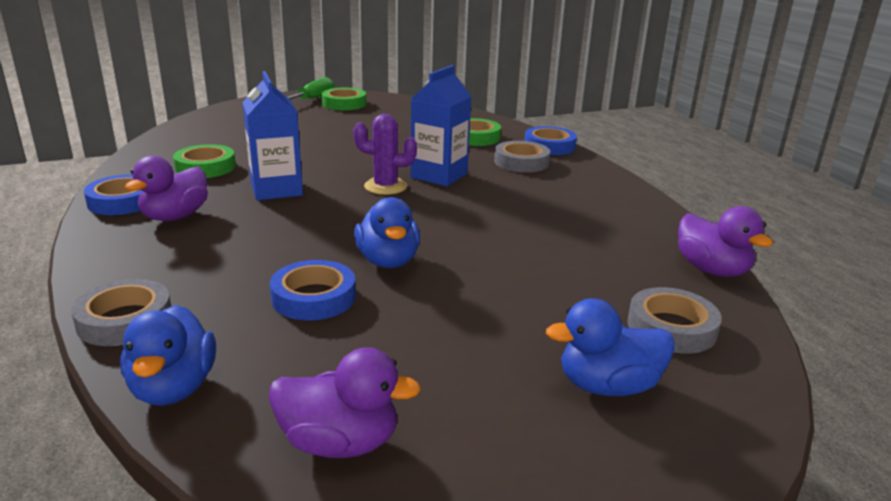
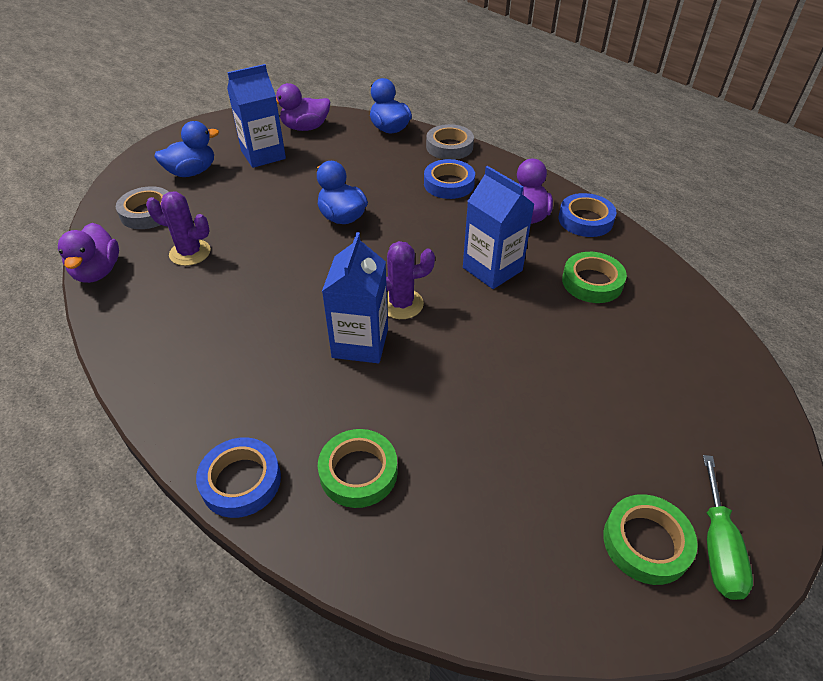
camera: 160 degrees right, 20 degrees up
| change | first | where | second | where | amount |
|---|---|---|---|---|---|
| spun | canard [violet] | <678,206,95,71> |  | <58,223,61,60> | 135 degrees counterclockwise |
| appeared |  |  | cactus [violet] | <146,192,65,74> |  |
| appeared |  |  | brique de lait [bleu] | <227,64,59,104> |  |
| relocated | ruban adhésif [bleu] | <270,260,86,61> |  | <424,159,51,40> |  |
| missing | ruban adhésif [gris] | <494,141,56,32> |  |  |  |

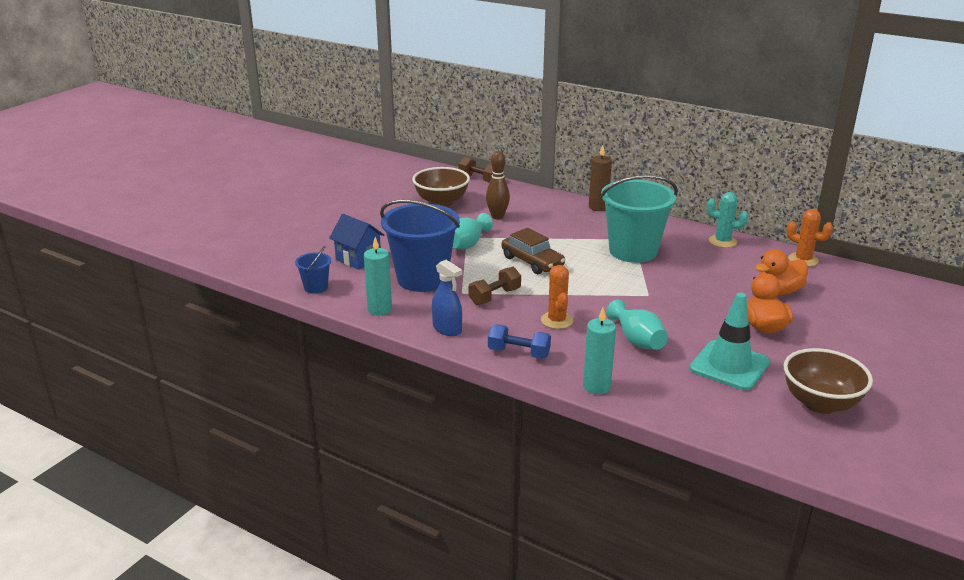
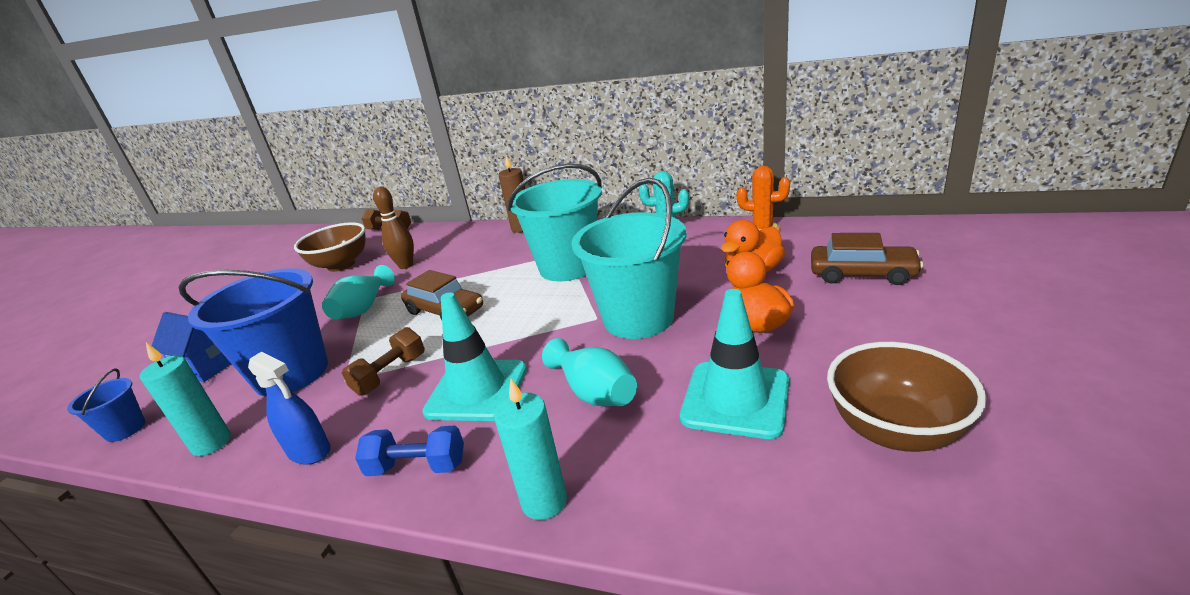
camera: 10 degrees left, 0 degrees up
| change | first | where | second | where | amount |
|---|---|---|---|---|---|
| exchanged | cactus [orange] | <541,265,32,64> | cône de chantier [turquoise] | <422,292,105,129> |  |
| appeared |  |  | seau [turquoise] | <571,178,116,161> |  |
| appeared |  |  | voiture [marron] | <811,233,112,52> |  |

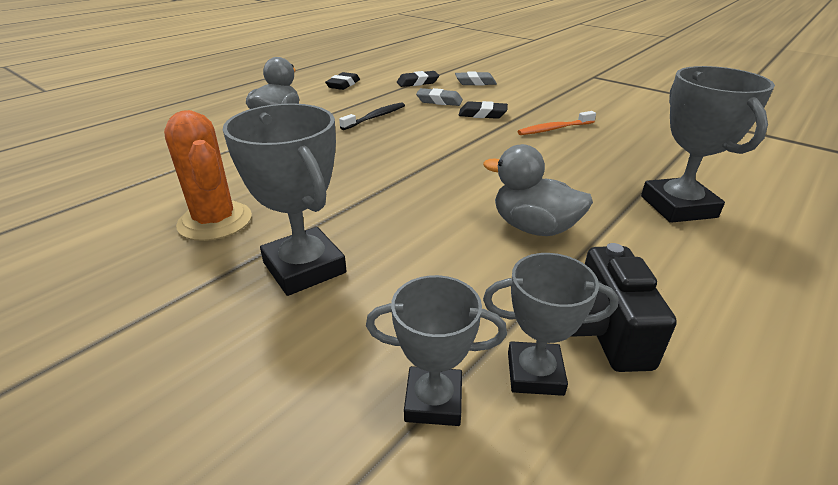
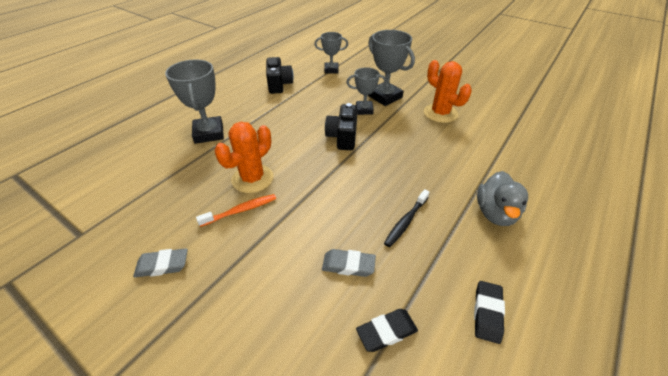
camera: 175 degrees right, 10 degrees up
| change | first | where | second | where | amount |
|---|---|---|---|---|---|
| relocated | gomme [gris] | <455,71,42,15> |  | <133,249,55,28> |  |
| appeared |  |  | cactus [orange] | <215,122,58,71> |  |
| appeared |  |  | appareil photo [noir] | <325,103,33,47> |  |
| relocated | trophée [gris] | <483,253,136,143> |  | <346,67,40,48> |  |
| missing | gomme [noir] | <458,101,50,18> |  |  |  |
| missing | canard [gris] | <483,144,110,92> |  |  |  |

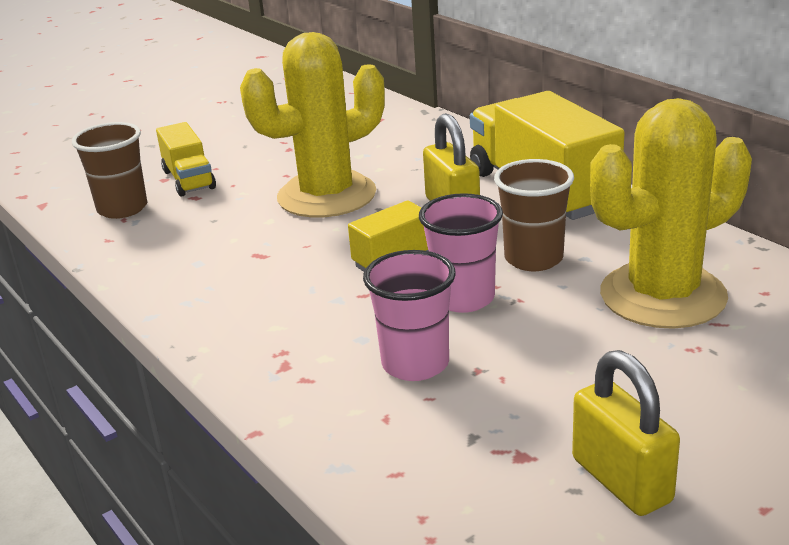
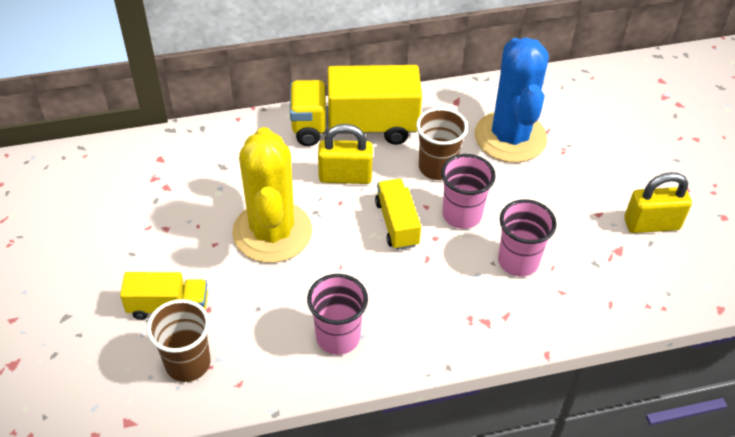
camera: 70 degrees left, 20 degrees up
| change | first | where | second | where | amount |
|---|---|---|---|---|---|
| appeared |  |  | gobelet [rose] | <307,274,61,81> |  |
| colour | cactus [jaune] | <590,98,162,231> | cactus [bleu] | <475,37,74,126> |  |

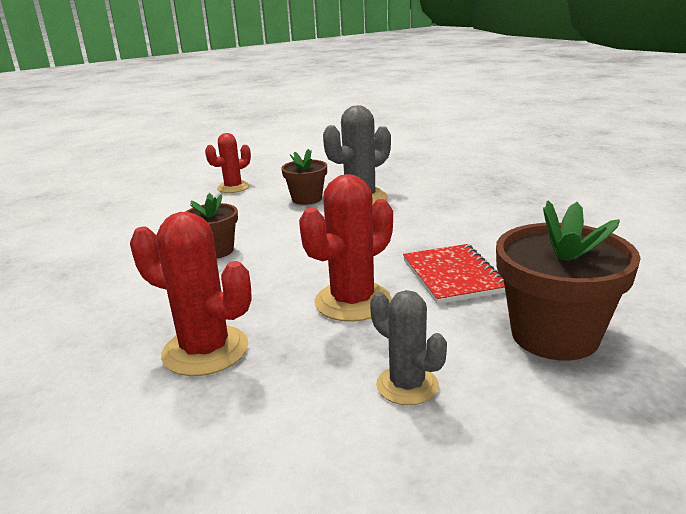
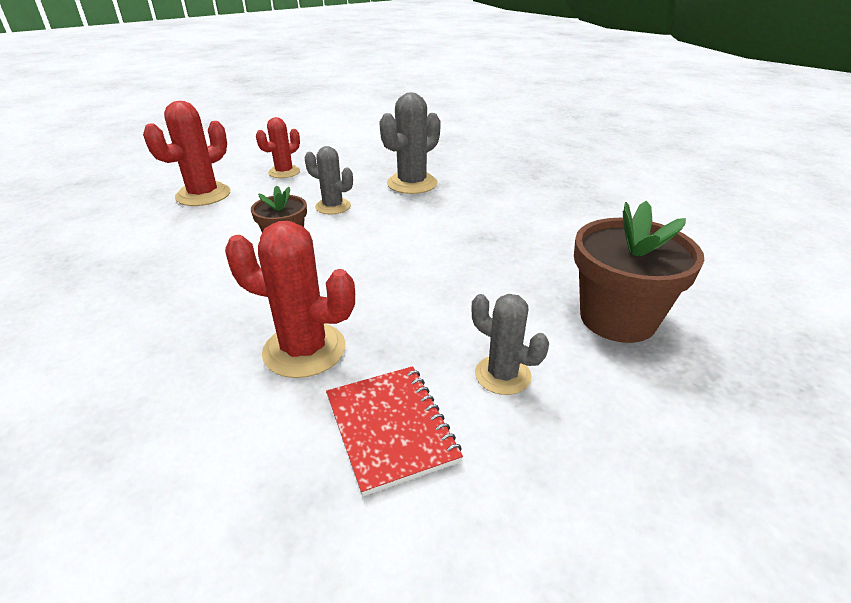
camera: 10 degrees left, 10 degrees up
| change | first | where | second | where | amount |
|---|---|---|---|---|---|
| relocated | cactus [rouge] | <299,174,94,148> |  | <143,101,87,105> |  |
| appeared |  |  | cactus [gris] | <305,146,48,68> |  |
| relocated | carnet [rouge] | <403,244,103,60> |  | <326,366,137,130> |  |
| missing | pot de fleurs [marron] | <281,149,46,56> |  |  |  |

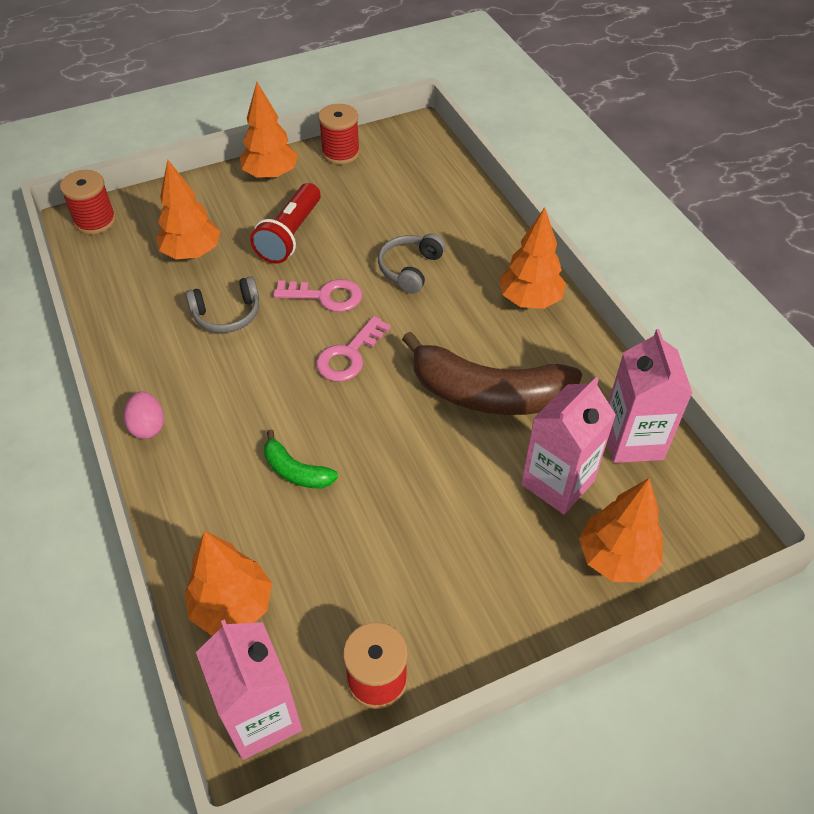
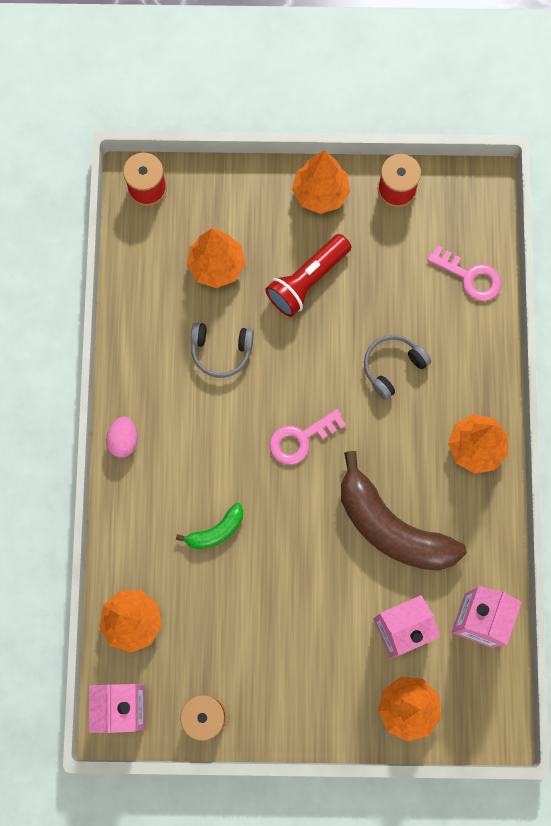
camera: 25 degrees right, 25 degrees up
| change | first | where | second | where | amount |
|---|---|---|---|---|---|
| spun | banane [vert] | <264,429,74,59> |  | <176,503,67,46> | 90 degrees counterclockwise |
| relocated | clé [rose] | <273,279,89,33> |  | <427,245,75,56> |  |

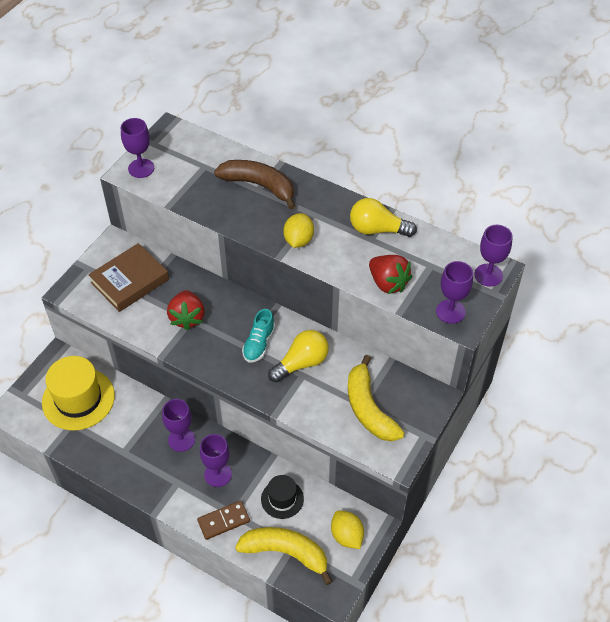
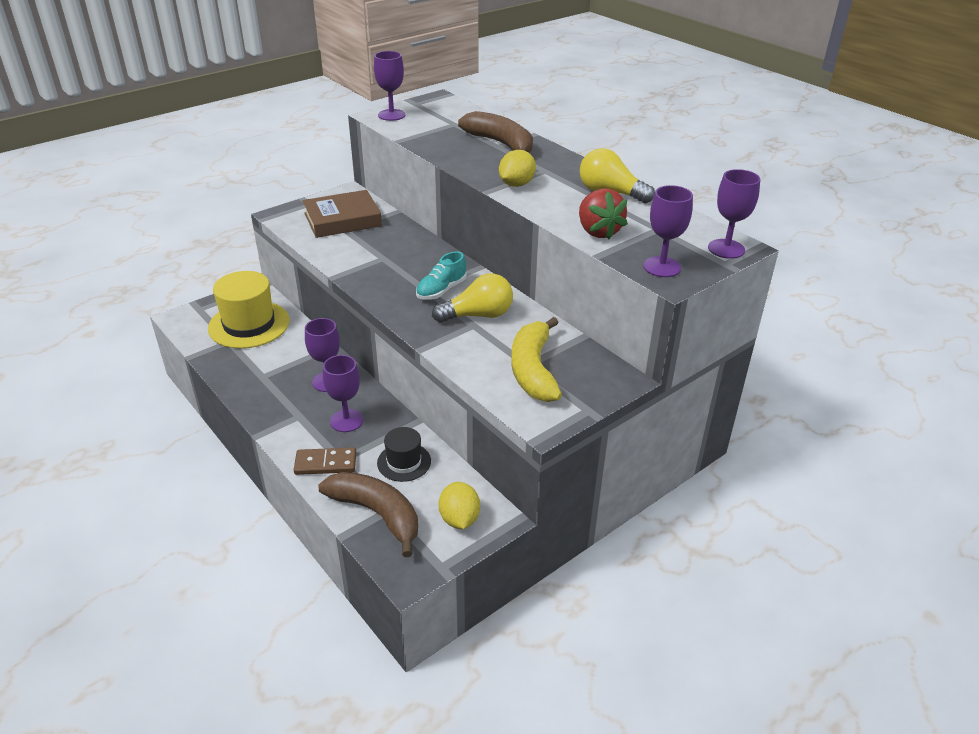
camera: 20 degrees right, 15 degrees down
| change | first | where | second | where | amount |
|---|---|---|---|---|---|
| colour | banane [jaune] | <235,527,98,58> | banane [marron] | <318,472,100,85> |  |
| missing | fraise [rouge] | <167,290,38,40> |  |  |  |

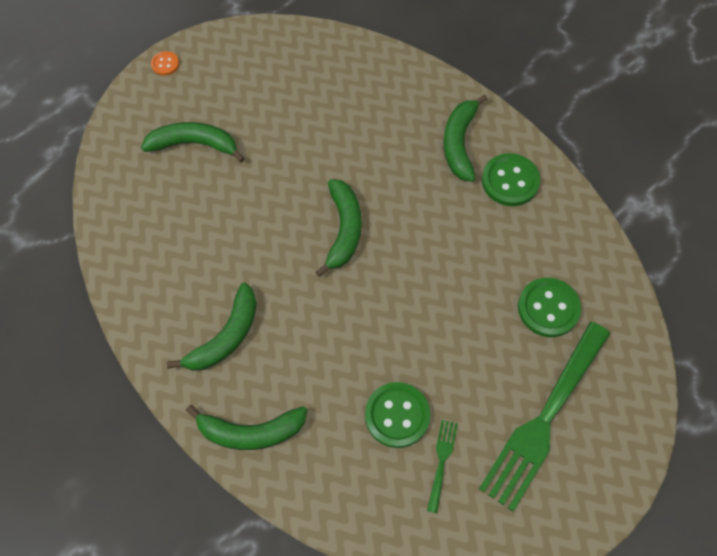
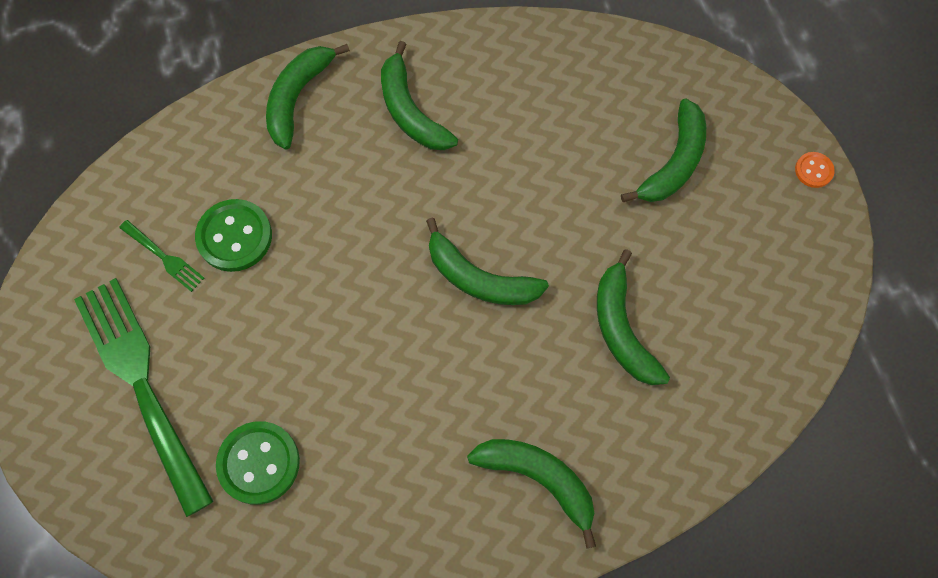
camera: 115 degrees right, 5 degrees up
| change | first | where | second | where | amount |
|---|---|---|---|---|---|
| appeared |  |  | banane [vert] | <597,249,73,136> |  |
| missing | bouton [vert] | <482,153,58,53> |  |  |  |

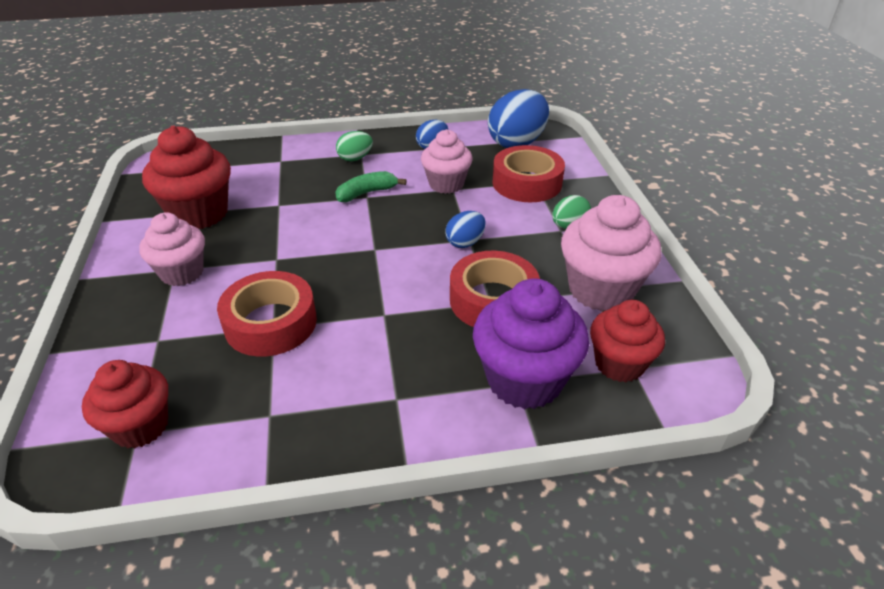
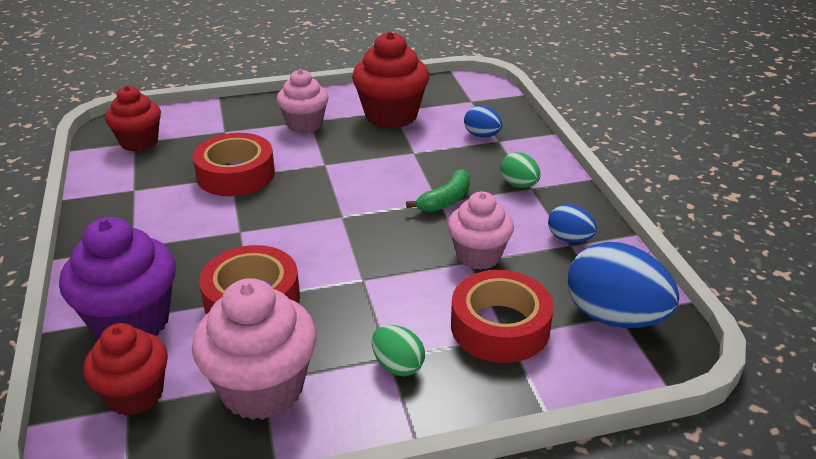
camera: 85 degrees right, 5 degrees down
| change | first | where | second | where | amount |
|---|---|---|---|---|---|
| spun | banane [vert] | <335,171,72,31> |  | <406,169,64,43> | 75 degrees clockwise |
| relocated | œuf [bleu] | <445,211,40,37> |  | <464,106,39,31> |  |

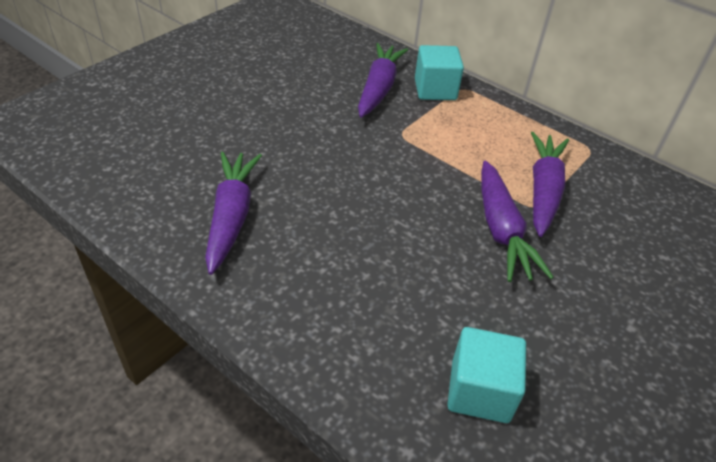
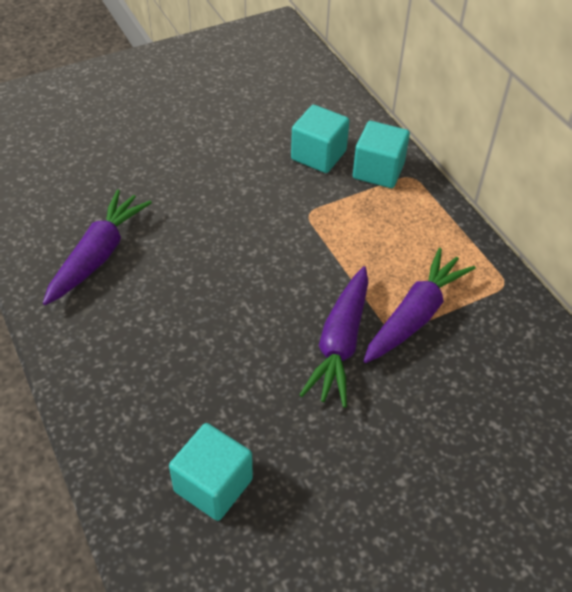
camera: 25 degrees right, 5 degrees up
| change | first | where | second | where | amount |
|---|---|---|---|---|---|
| exchanged | carotte [violet] | <358,43,50,75> | cube [turquoise] | <291,105,59,68> |  |

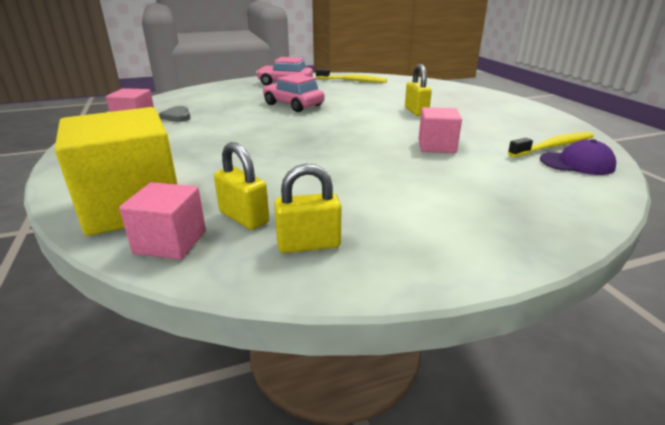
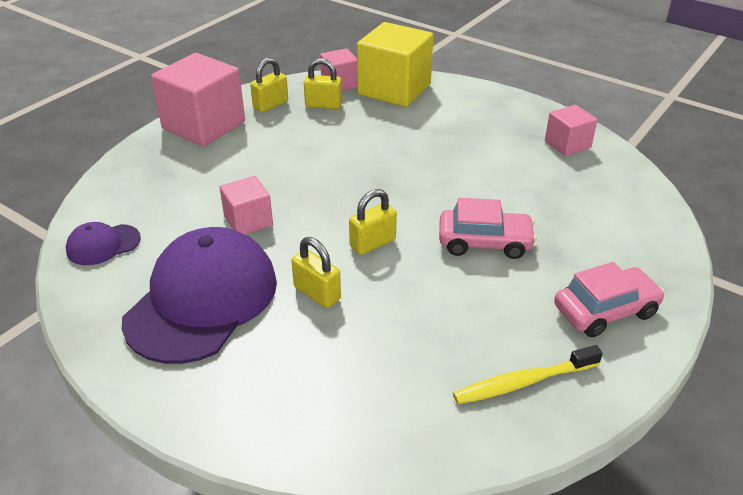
camera: 145 degrees right, 10 degrees up
| change | first | where | second | where | amount |
|---|---|---|---|---|---|
| appeared |  |  | casquette [violet] | <122,227,155,137> |  |
| appeared |  |  | cube [rose] | <151,53,94,93> |  |
| appeared |  |  | cadenas [jaune] | <349,189,48,66> |  |
| missing | cœur [gris] | <159,106,32,16> |  |  |  |
| missing | brosse à dents [jaune] | <508,132,86,25> |  |  |  |

